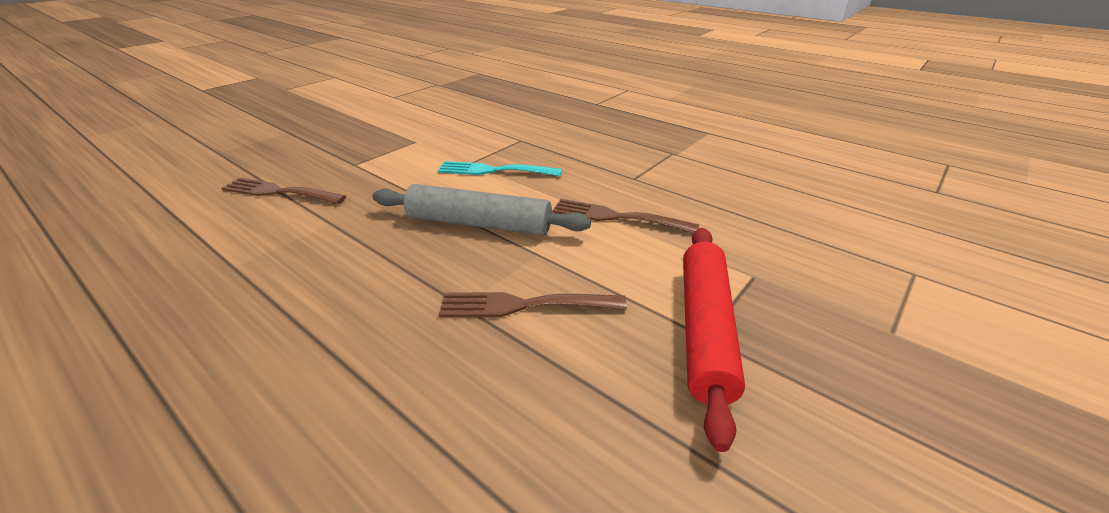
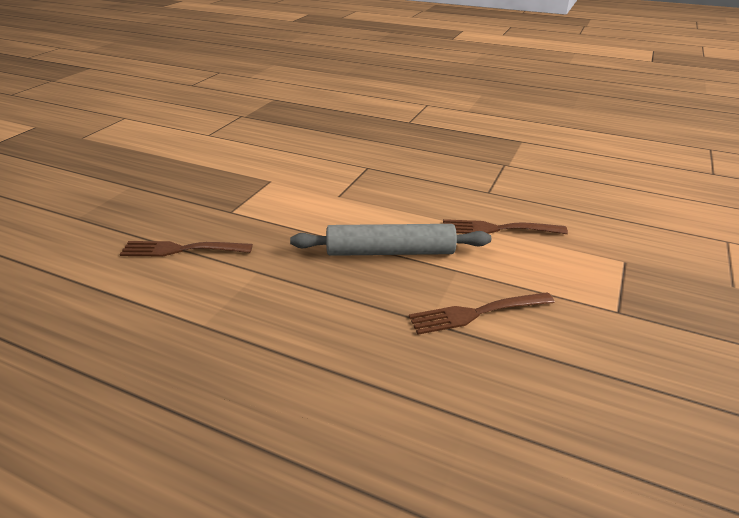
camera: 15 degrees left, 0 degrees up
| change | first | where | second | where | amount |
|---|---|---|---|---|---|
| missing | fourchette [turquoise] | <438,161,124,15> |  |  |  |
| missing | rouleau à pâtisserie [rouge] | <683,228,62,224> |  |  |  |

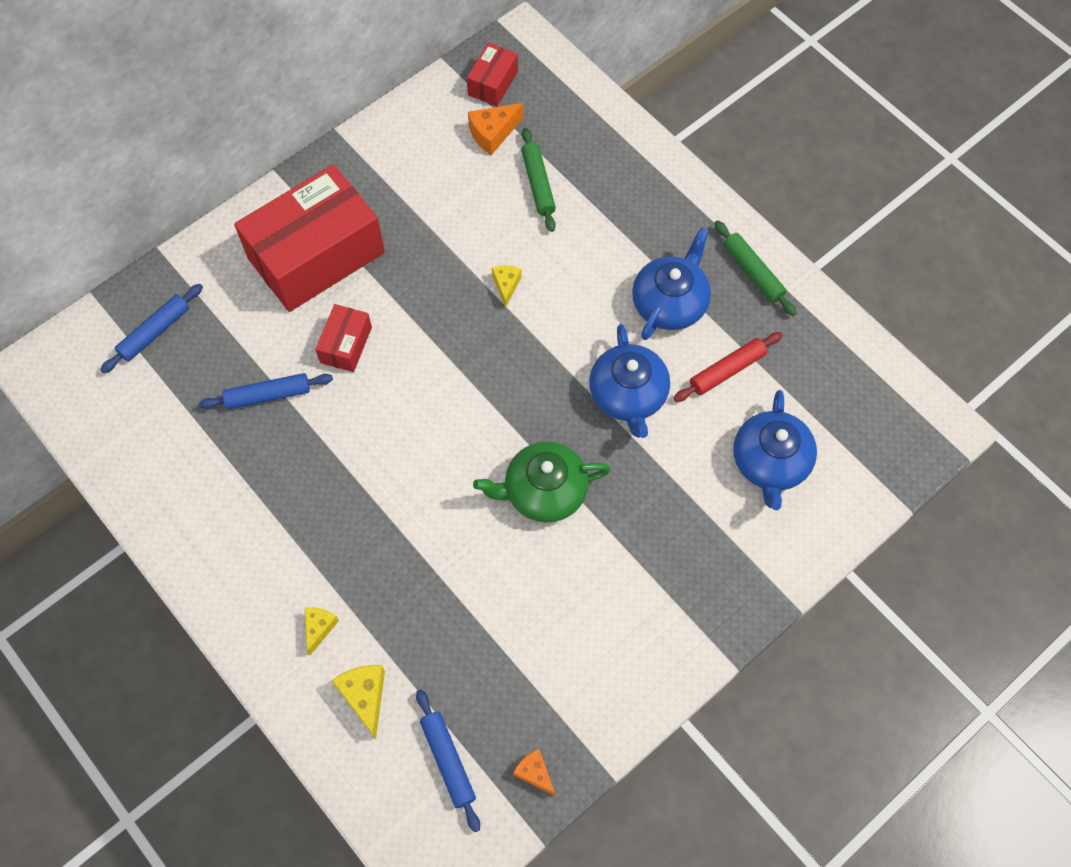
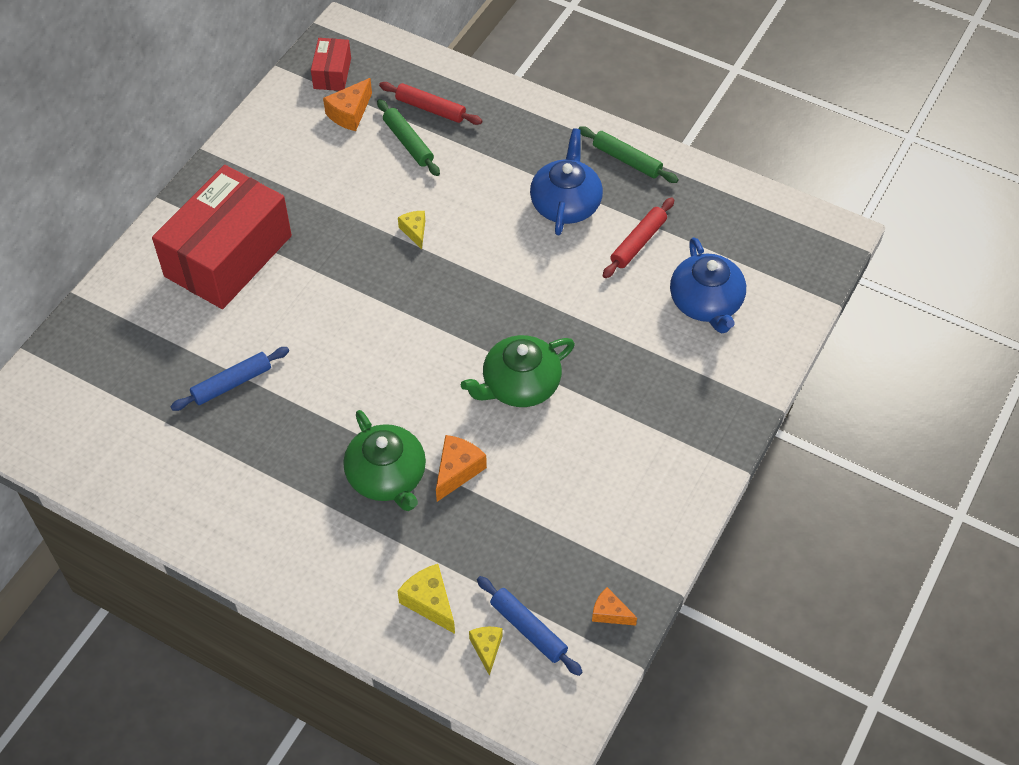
camera: 20 degrees left, 10 degrees down
| change | first | where | second | where | amount |
|---|---|---|---|---|---|
| appeared |  |  | théière [vert] | <343,410,83,101> |  |
| appeared |  |  | rouleau à pâtisserie [rouge] | <379,82,104,43> |  |
| appeared |  |  | fromage [orange] | <436,435,51,67> |  |
| relocated | fromage [jaune] | <305,607,34,48> |  | <469,627,34,49> |  |
| missing | rouleau à pâtisserie [bleu] | <100,284,103,89> |  |  |  |
| missing | boîte [rouge] | <315,304,57,68> |  |  |  |
| missing | théière [bleu] | <589,324,81,114> |  |  |  |

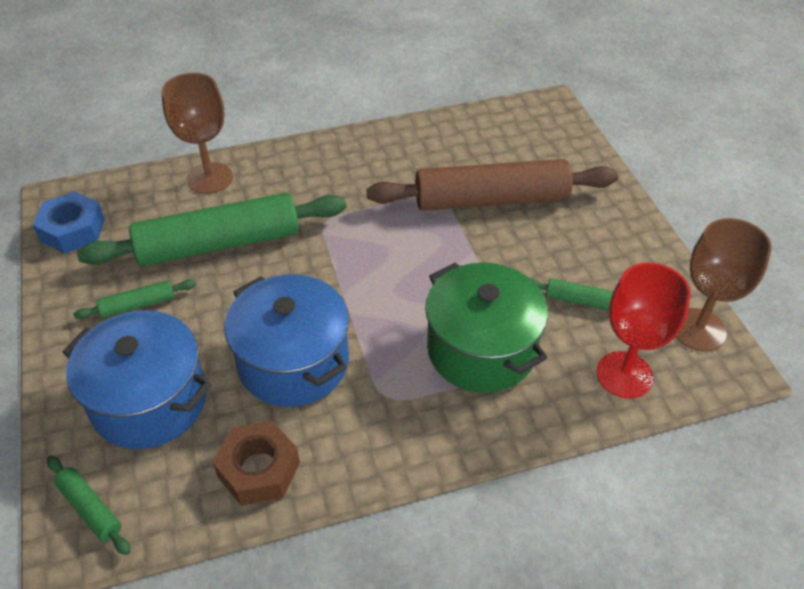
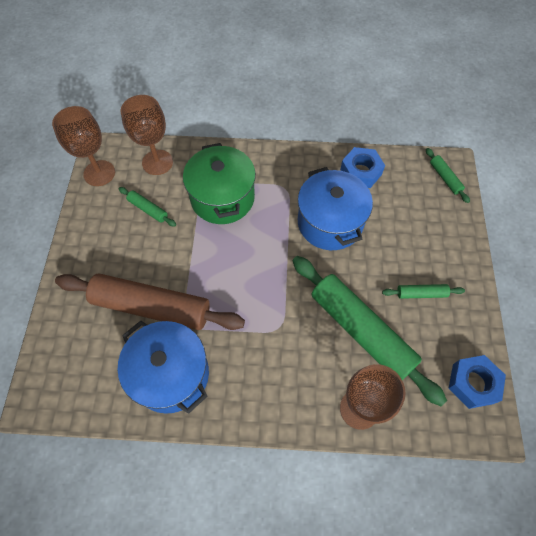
camera: 160 degrees left, 15 degrees up
| change | first | where | second | where | amount |
|---|---|---|---|---|---|
| relocated | marmite [bleu] | <63,311,148,138> |  | <118,321,91,93> |  |
| colour | verre à pied [rouge] | <596,263,95,136> | verre à pied [marron] | <120,95,53,80> |  |
| spun | rouleau à pâtisserie [vert] | <77,193,269,73> |  | <293,256,154,150> | 45 degrees clockwise |
| colour | écrou [marron] | <213,421,87,85> | écrou [bleu] | <340,147,45,41> |  |

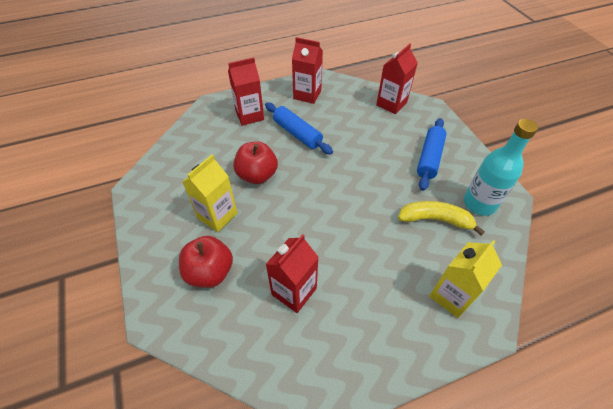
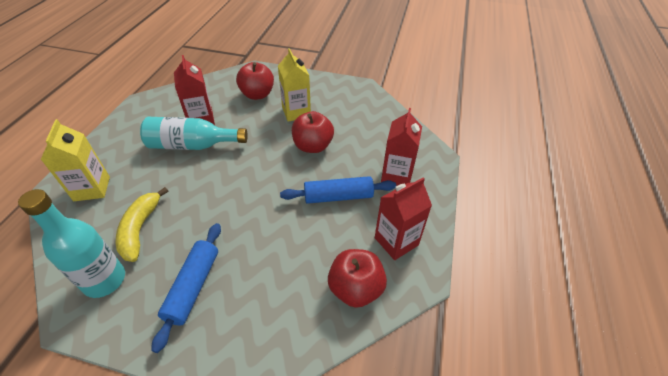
camera: 125 degrees right, 5 degrees down
| change | first | where | second | where | amount |
|---|---|---|---|---|---|
| spun | banane [jaune] | <398,201,87,34> |  | <116,187,52,75> | 135 degrees clockwise |
| appeared |  |  | bouteille [turquoise] | <140,117,108,33> |  |
| spun | rouleau à pâtisserie [bleu] | <417,118,30,73> |  | <152,223,69,130> | 45 degrees clockwise |
| appeared |  |  | pomme [rouge] | <328,249,59,59> |  |
| missing | brique de lait [rouge] | <376,44,42,70> |  |  |  |

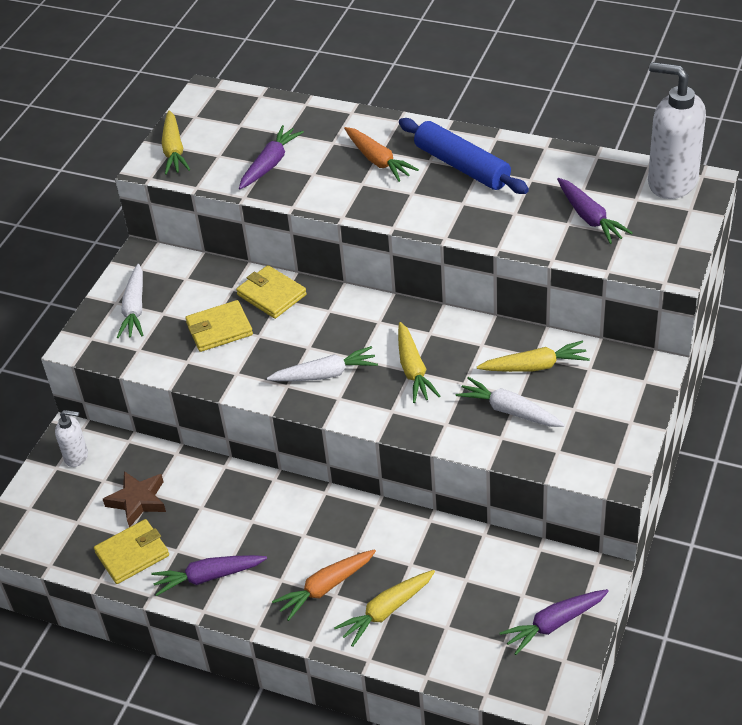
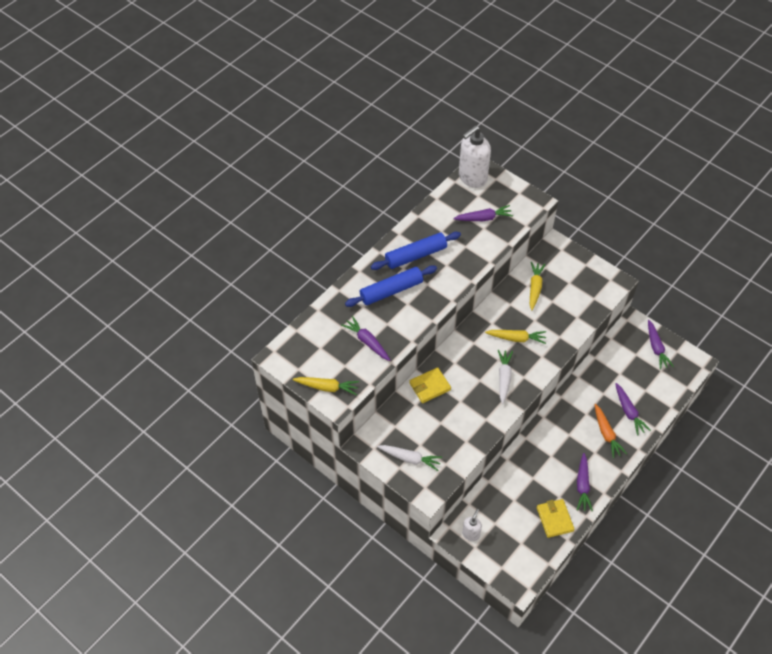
camera: 75 degrees left, 10 degrees up
| change | first | where | second | where | amount |
|---|---|---|---|---|---|
| exchanged | carotte [orange] | <344,127,75,55> | rouleau à pâtisserie [bleu] | <345,265,92,42> |  |
| colour | carotte [jaune] | <334,570,101,77> | carotte [violet] | <615,383,36,52> |  |
| missing | étoile [marron] | <103,471,63,56> |  |  |  |
| missing | portefeuille [jaune] | <185,300,68,52> |  |  |  |
| missing | carotte [blanc] | <456,377,109,50> |  |  |  |

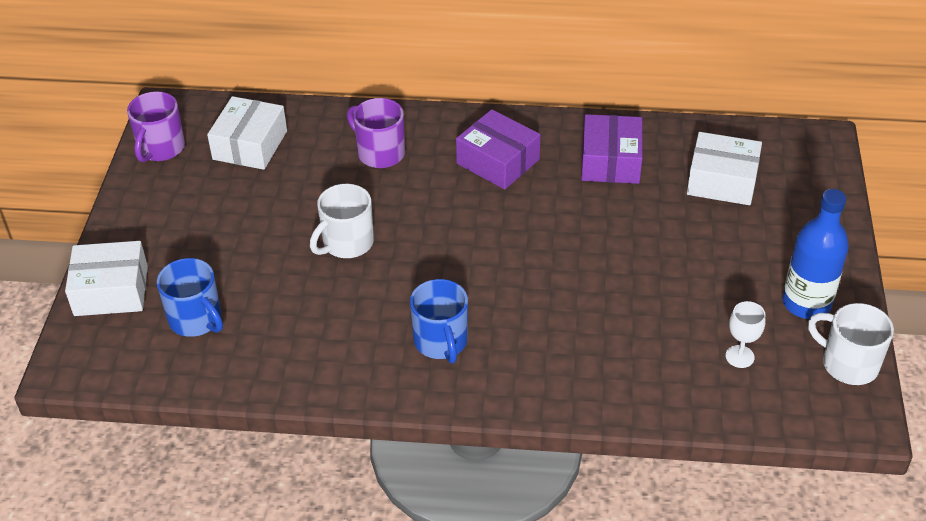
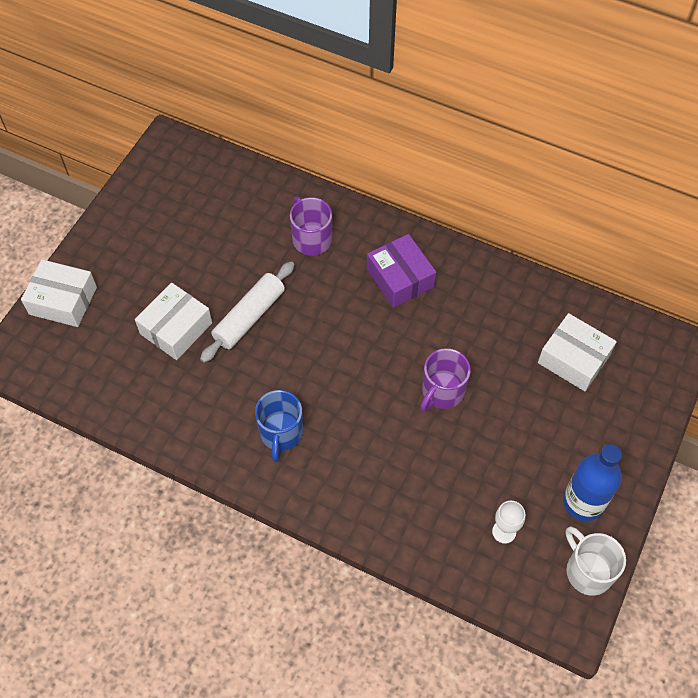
camera: 20 degrees right, 15 degrees up
| change | first | where | second | where | amount |
|---|---|---|---|---|---|
| relocated | boîte [blanc] | <207,96,80,74> |  | <135,283,77,77> |  |
| exchanged | tasse [blanc] | <310,184,64,74> | rouleau à pâtisserie [blanc] | <200,261,95,102> |  |
| relocated | tasse [violet] | <127,91,58,71> |  | <420,348,51,64> |  |
| missing | tasse [bleu] | <157,258,66,79> |  |  |  |
| missing | boîte [violet] | <581,114,62,70> |  |  |  |

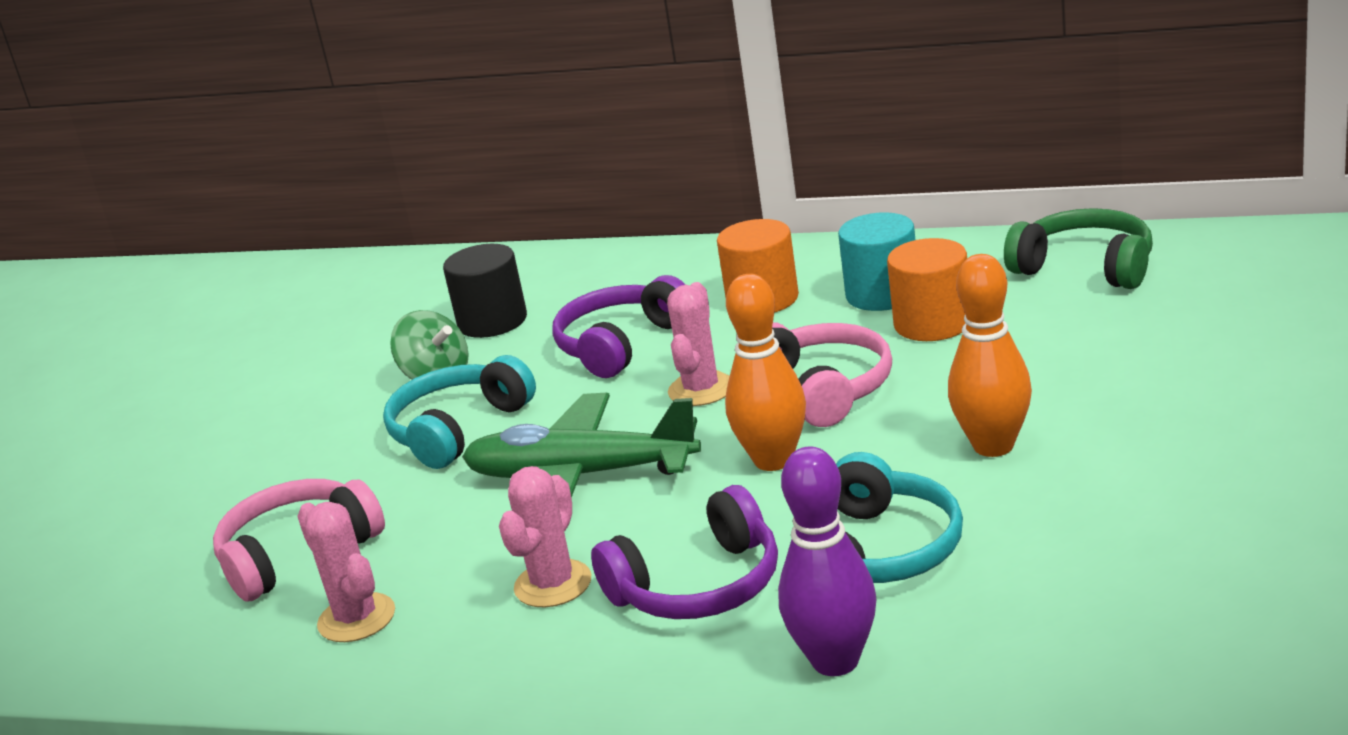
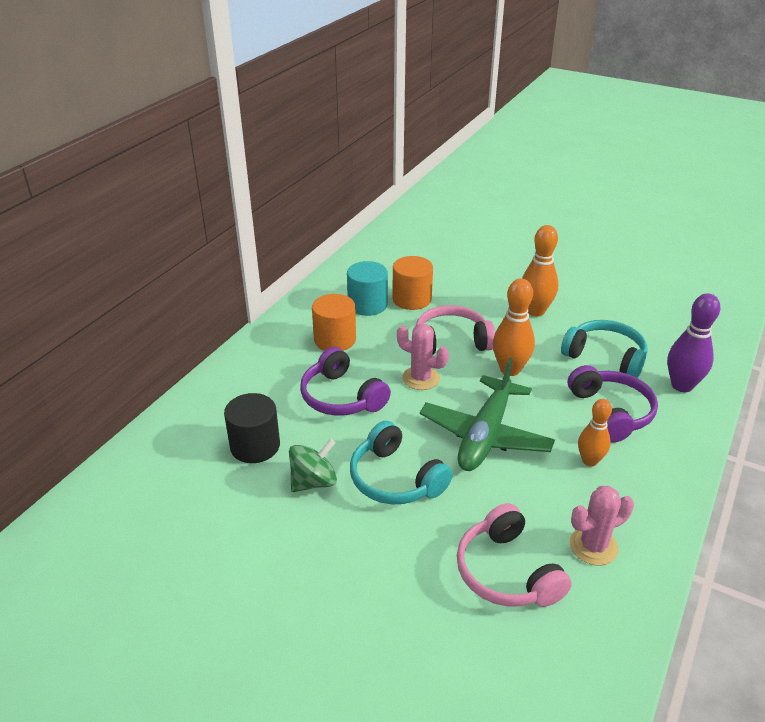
camera: 80 degrees left, 10 degrees up
| change | first | where | second | where | amount |
|---|---|---|---|---|---|
| exchanged | cactus [rose] | <499,466,92,141> | quille [orange] | <578,399,34,68> |  |
| missing | casque audio [vert] | <1004,208,149,81> |  |  |  |

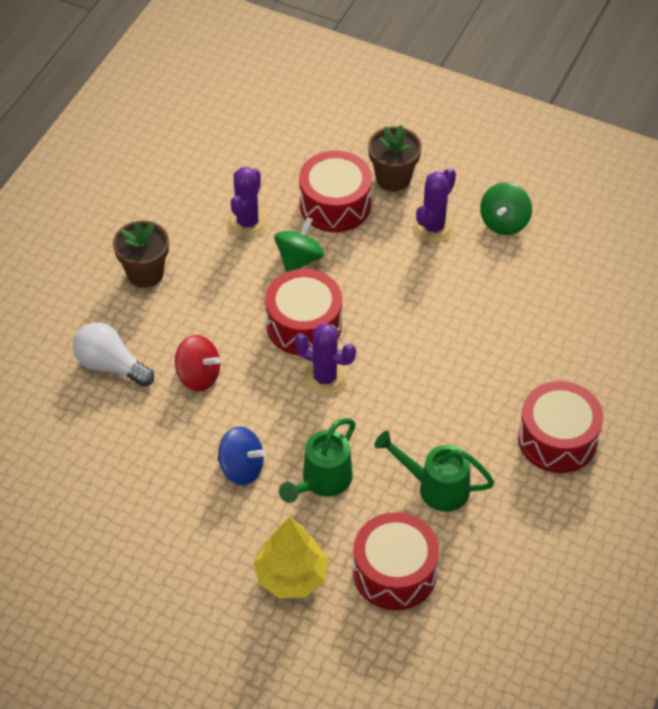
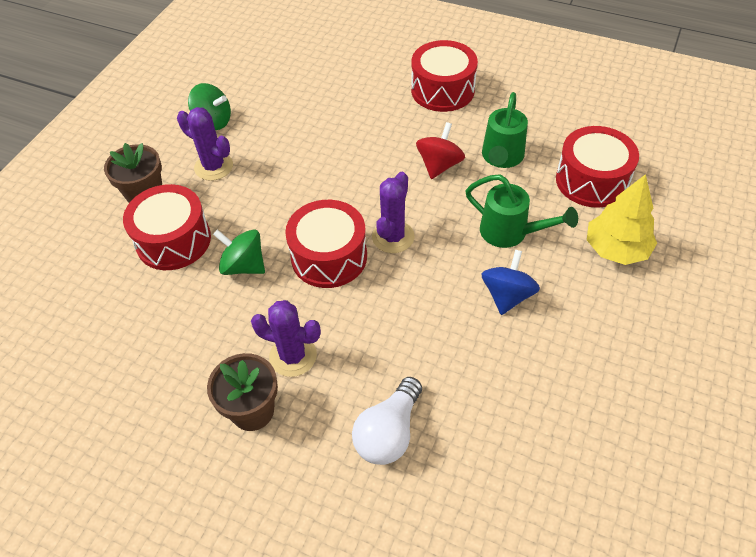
camera: 90 degrees left, 0 degrees up
| change | first | where | second | where | amount |
|---|---|---|---|---|---|
| relocated | cactus [violet] | <227,167,41,71> |  | <251,300,70,77> |  |
| relocated | toupie [rouge] | <175,335,45,56> |  | <416,122,49,57> |  |

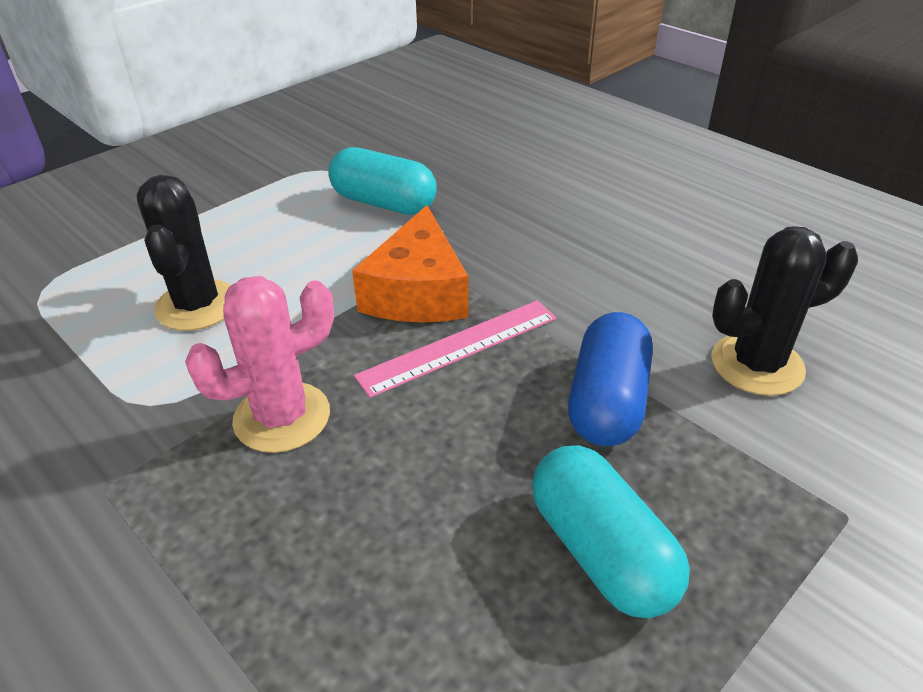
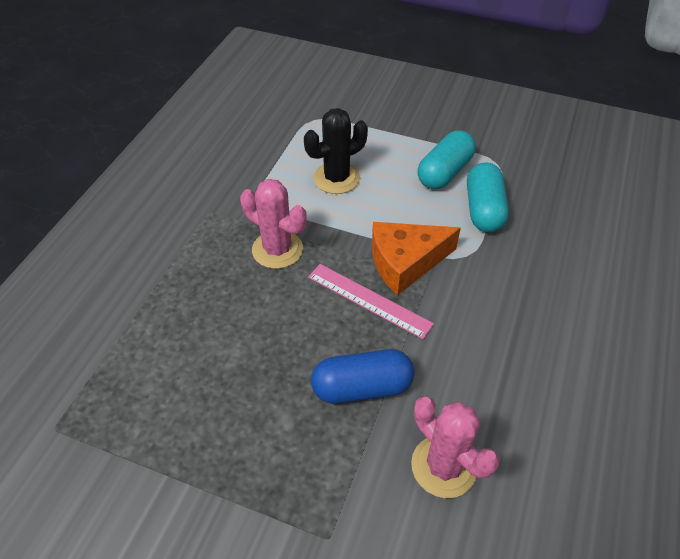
camera: 65 degrees right, 10 degrees up
| change | first | where | second | where | amount |
|---|---|---|---|---|---|
| colour | cactus [noir] | <711,226,147,170> | cactus [rose] | <411,396,89,102> |  |
| relocated | gélule [turquoise] | <532,445,158,173> |  | <417,130,59,59> |  |

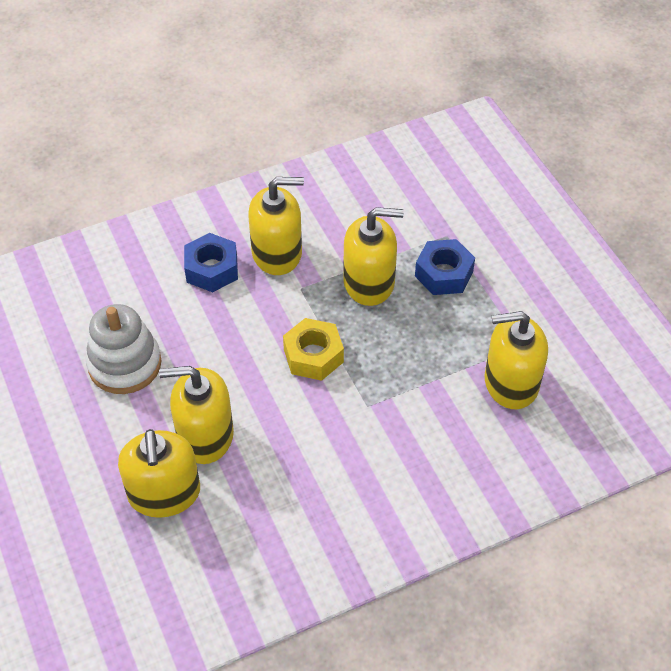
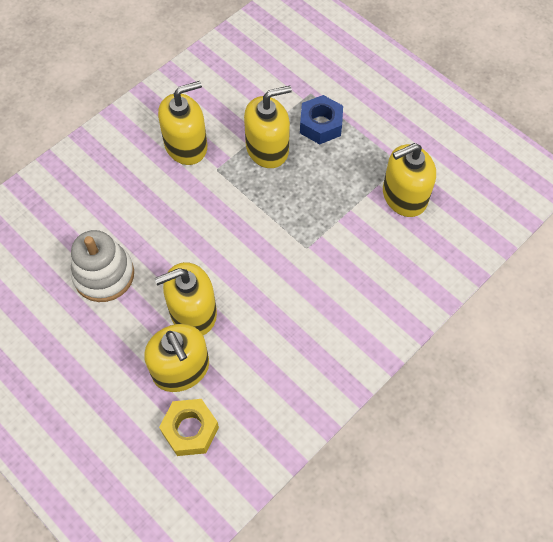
camera: 20 degrees left, 10 degrees up
| change | first | where | second | where | amount |
|---|---|---|---|---|---|
| relocated | écrou [jaune] | <283,318,61,63> |  | <159,399,60,57> |  |
| missing | écrou [bleu] | <184,233,54,59> |  |  |  |

